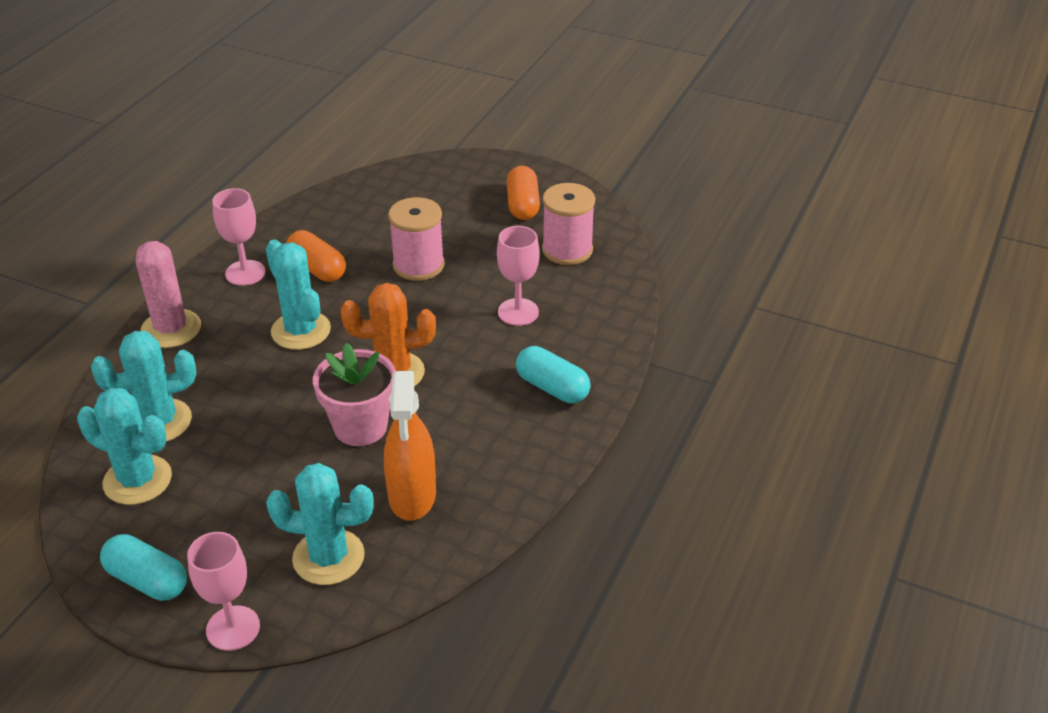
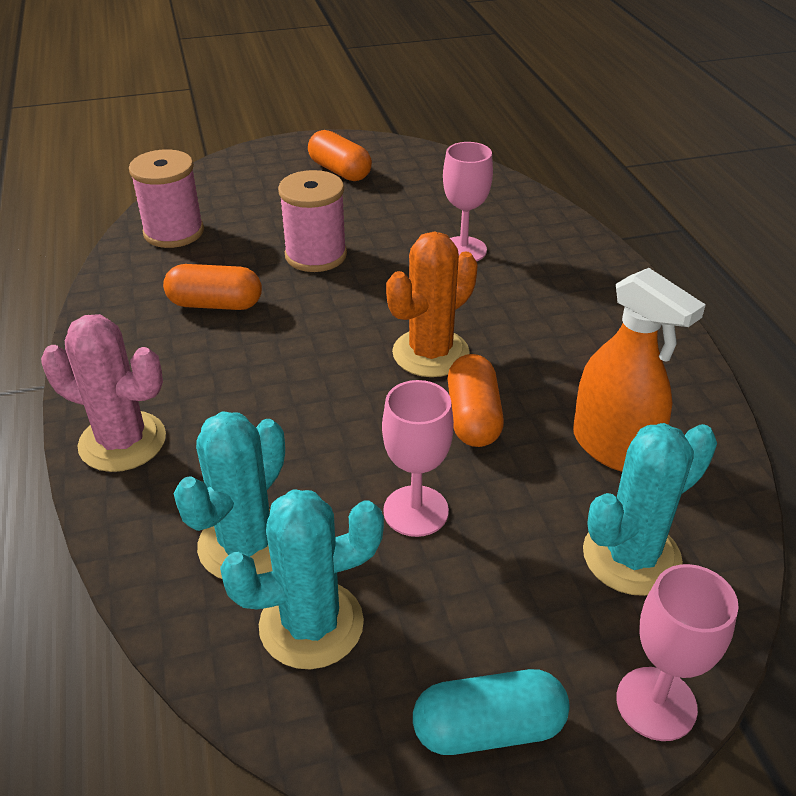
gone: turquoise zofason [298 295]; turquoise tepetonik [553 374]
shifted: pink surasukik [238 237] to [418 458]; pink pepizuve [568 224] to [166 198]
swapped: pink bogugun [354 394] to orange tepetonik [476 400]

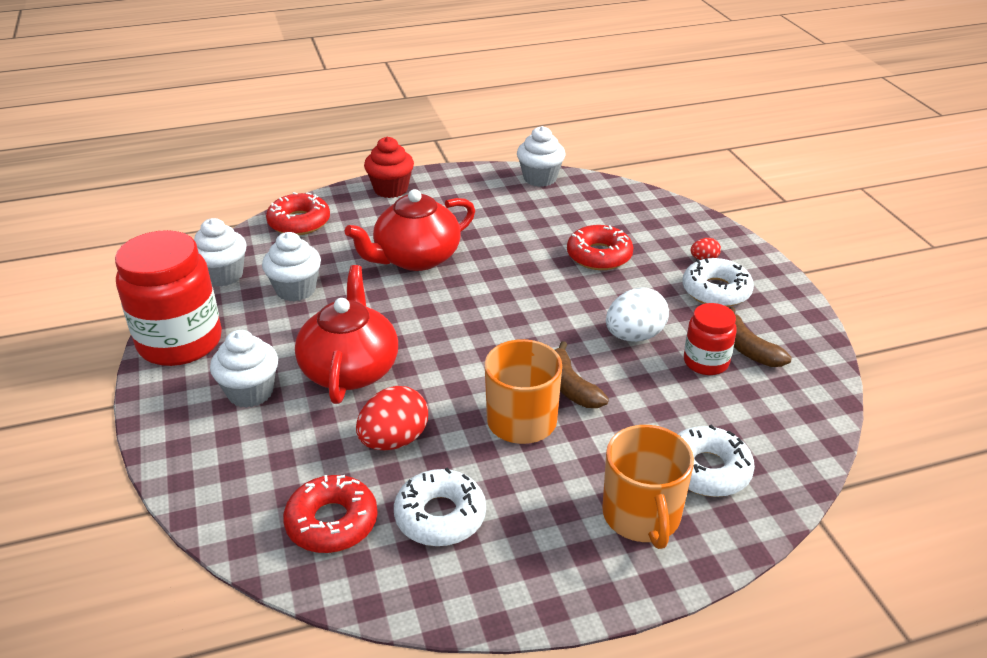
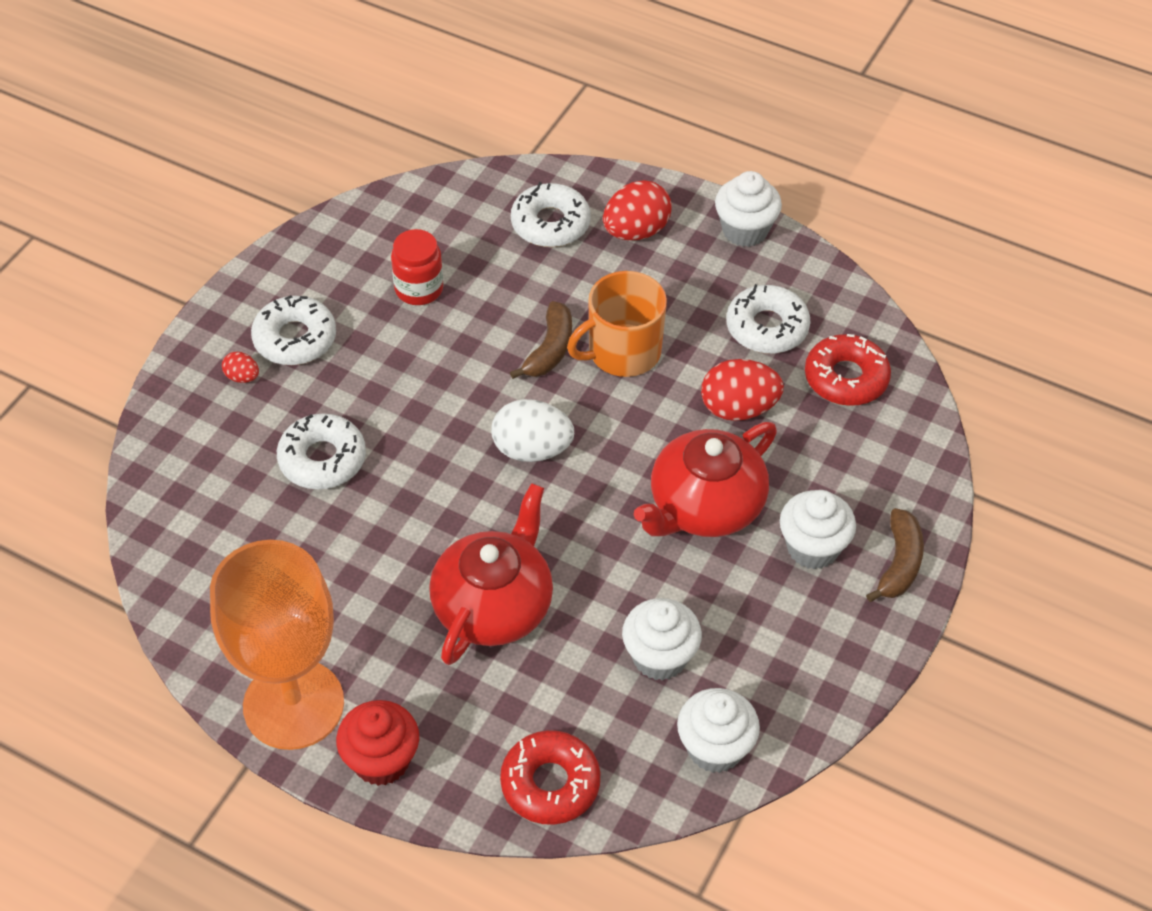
gone: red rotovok [168 298]
new: orange surasukik [277 645]
shifted: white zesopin [541 156] to [748 209]; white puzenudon [637 315] to [532 430]; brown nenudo [761 337] to [895 555]
swapped: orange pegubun [648 487] to red puzenudon [637 210]
repainted: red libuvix [600 247] to white libuvix [321 451]
rotated: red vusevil [410 230] = [491 574] 75 degrees counterclockwise

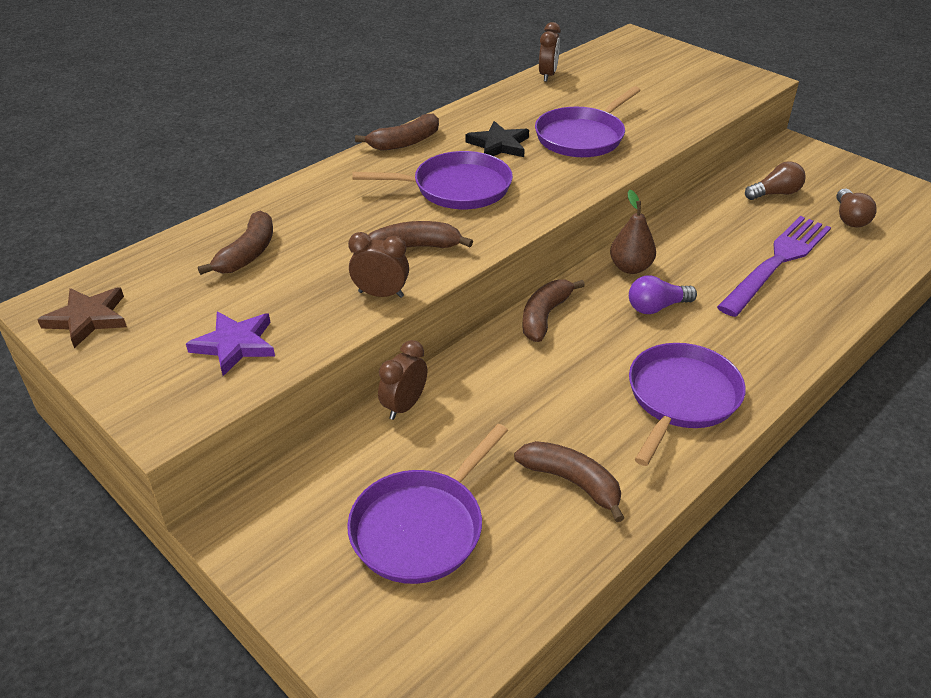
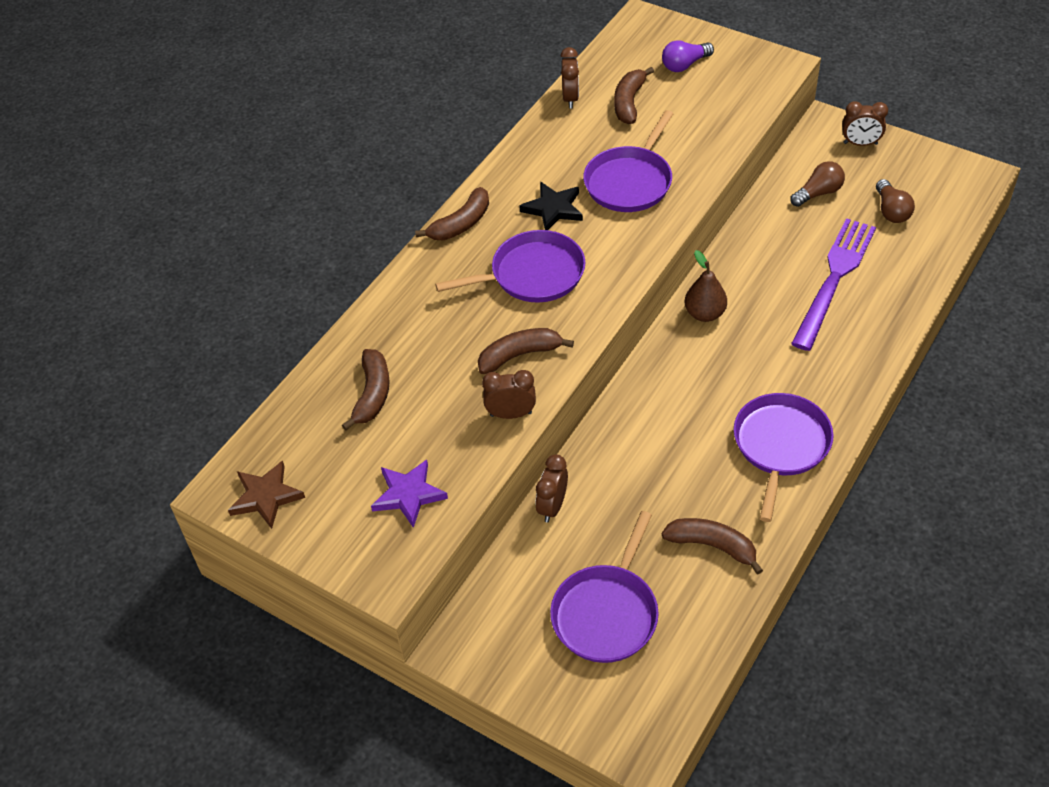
new: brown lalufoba [865 123]
shifted: brown nenudo [553 310] to [634 95]; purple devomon [663 294] to [688 56]

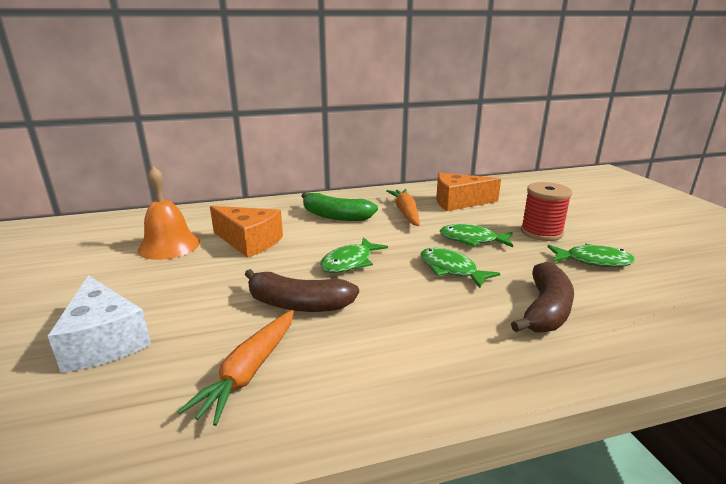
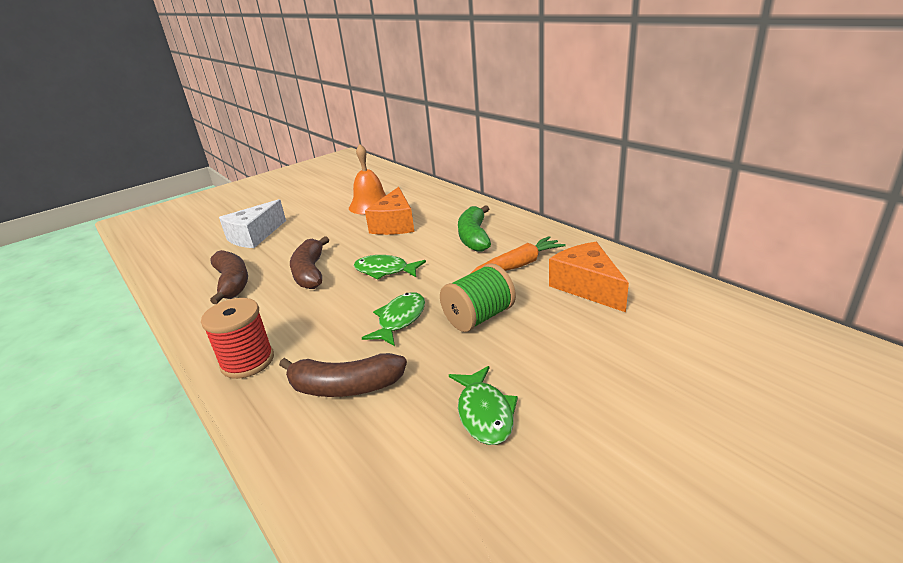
shifted: red pepizuve [546 211] to [237 338]
swapped: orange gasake [235 368] to brown nenudo [229 277]; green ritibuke [476 235] to green pepizuve [478 297]

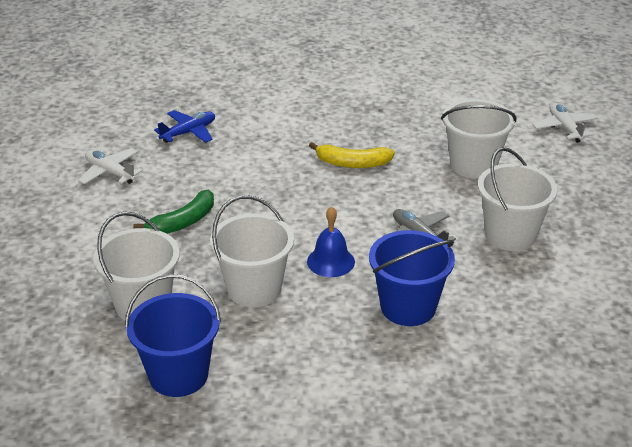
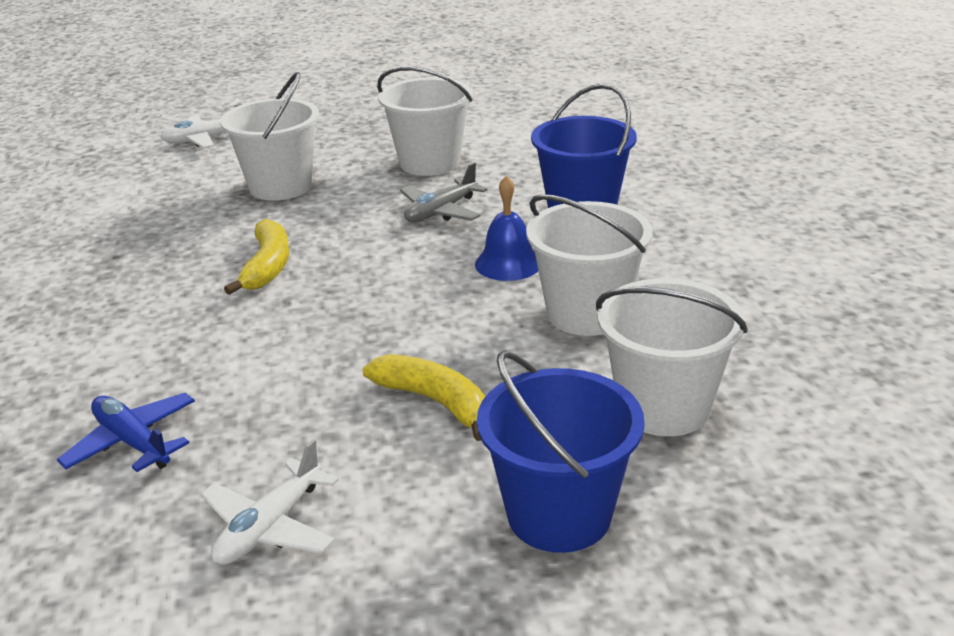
shifted: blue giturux [173 335] to [561 451]
repainted: green nenudo [173 212] to yellow nenudo [424 397]

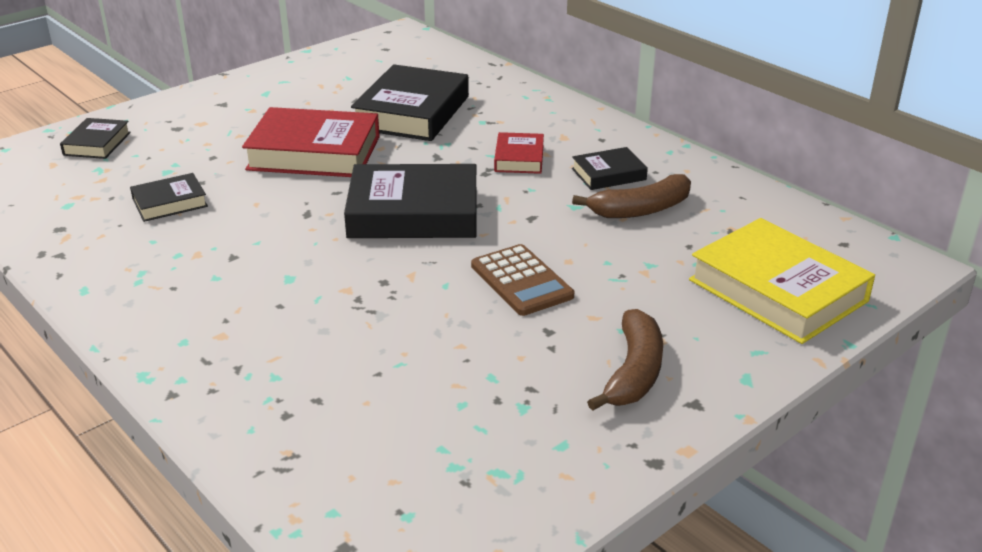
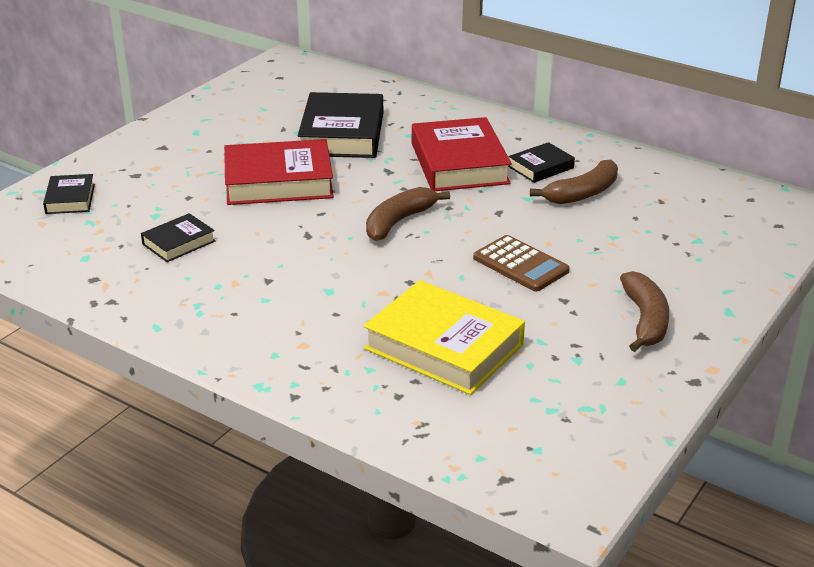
shifted: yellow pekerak [782 281] to [444 337]
swapped: black pekerak [410 201] to brown nenudo [408 214]
scaled: red pekerak [519 153] = [462 154] x1.94

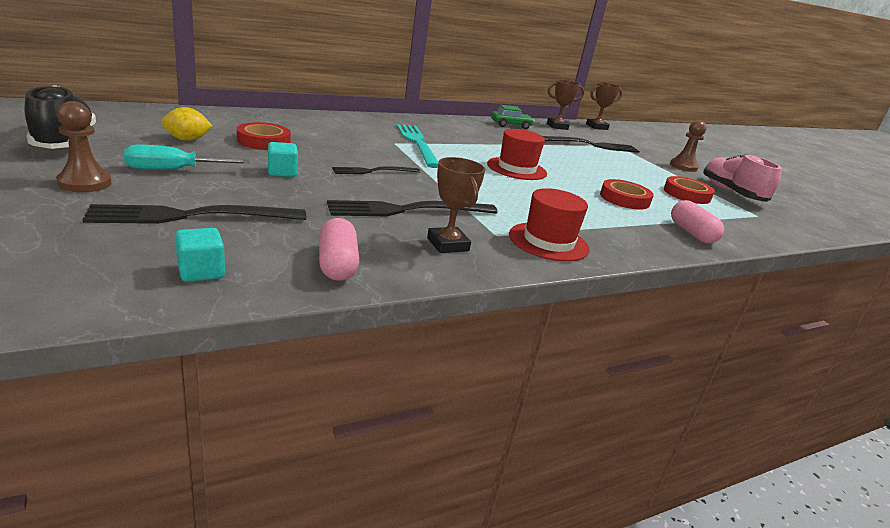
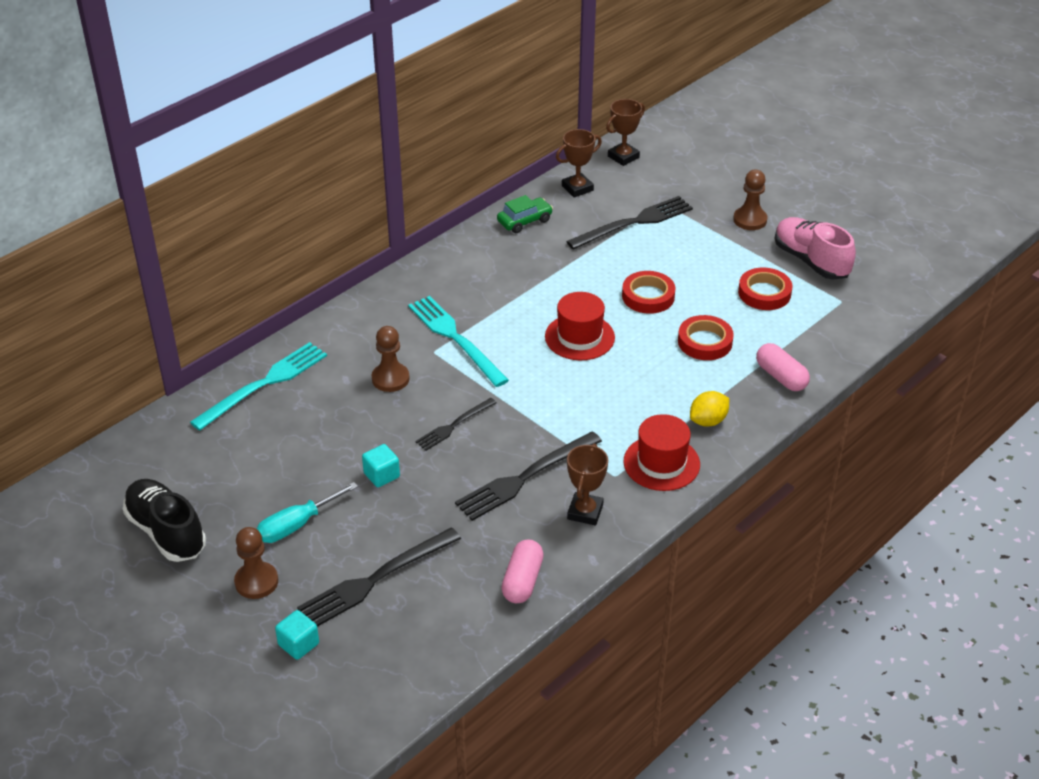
new: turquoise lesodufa [258 386]; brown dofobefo [391 359]
shifted: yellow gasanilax [186 124] to [709 409]; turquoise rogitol [200 255] to [297 635]; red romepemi [264 136] to [648 292]
rotated: pink tepetonik [339 249] = [522 571] 45 degrees clockwise; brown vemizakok [456 205] = [587 484] 60 degrees clockwise

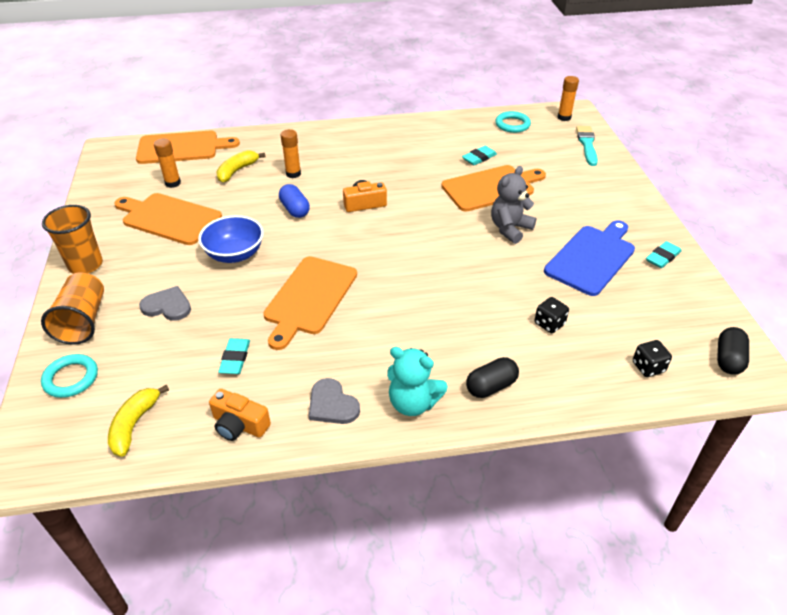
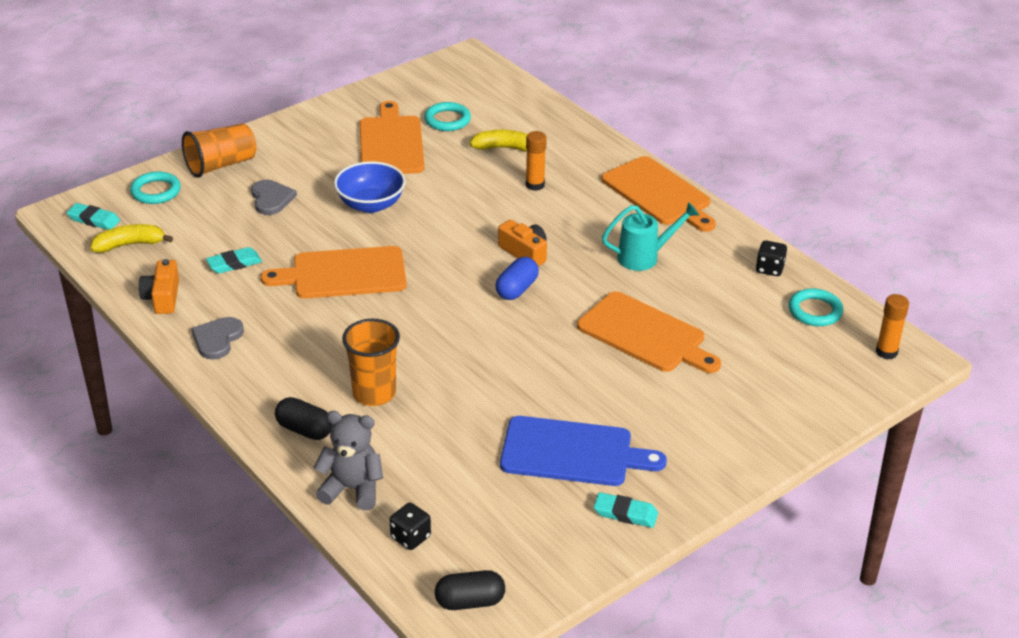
gone: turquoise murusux [417 381]; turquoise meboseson [587 146]
new: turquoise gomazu [650 236]
shifted: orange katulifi [72 239] to [371 362]; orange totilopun [188 147] to [658 194]; blue tepetonik [294 201] to [517 278]; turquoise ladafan [479 155] to [93 216]; grey murusux [513 205] to [348 460]; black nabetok [552 315] to [771 258]
swapped: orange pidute [167 163] to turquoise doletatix [447 116]

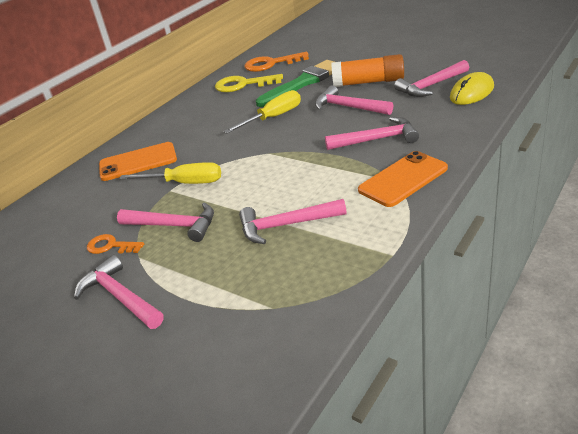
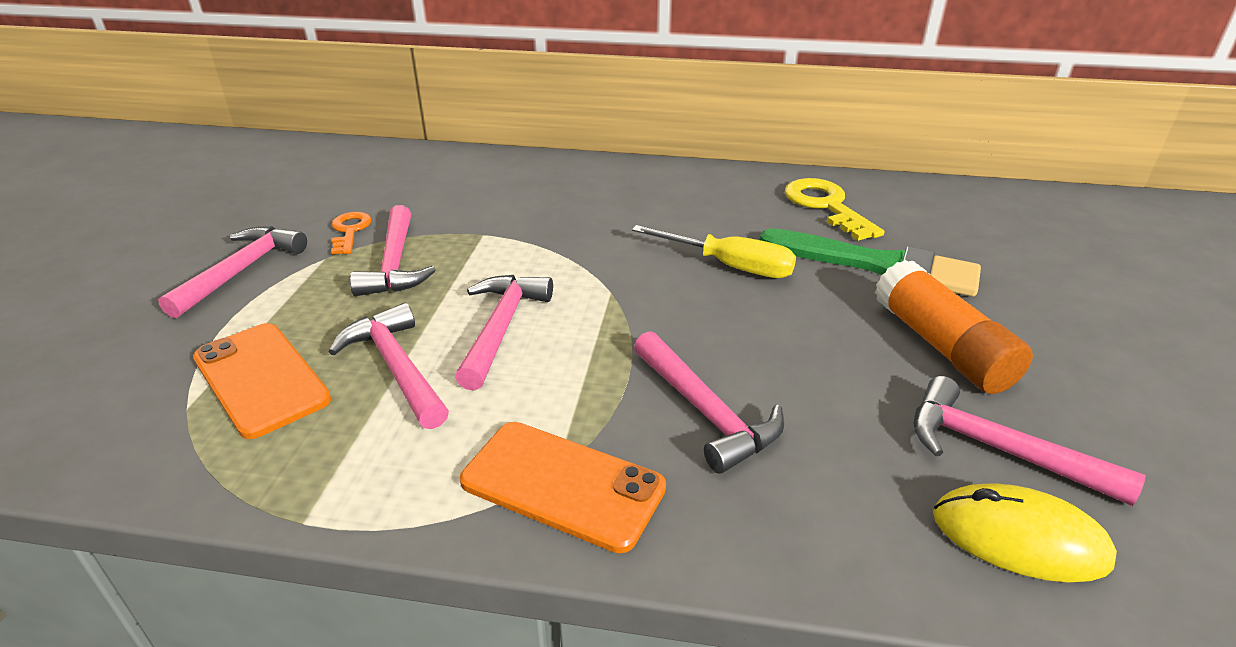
gone: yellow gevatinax [170 173]; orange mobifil [276 62]
shifted: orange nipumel [138 161] to [262 381]; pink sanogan [354 100] to [504 332]

